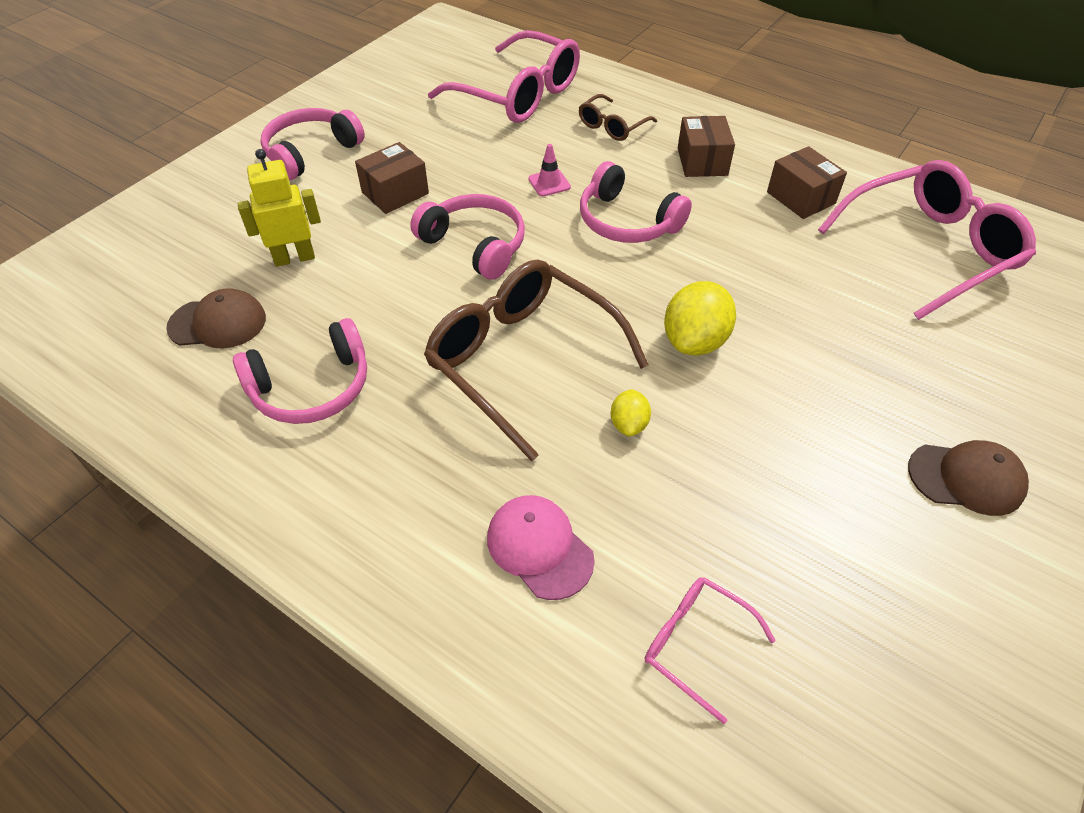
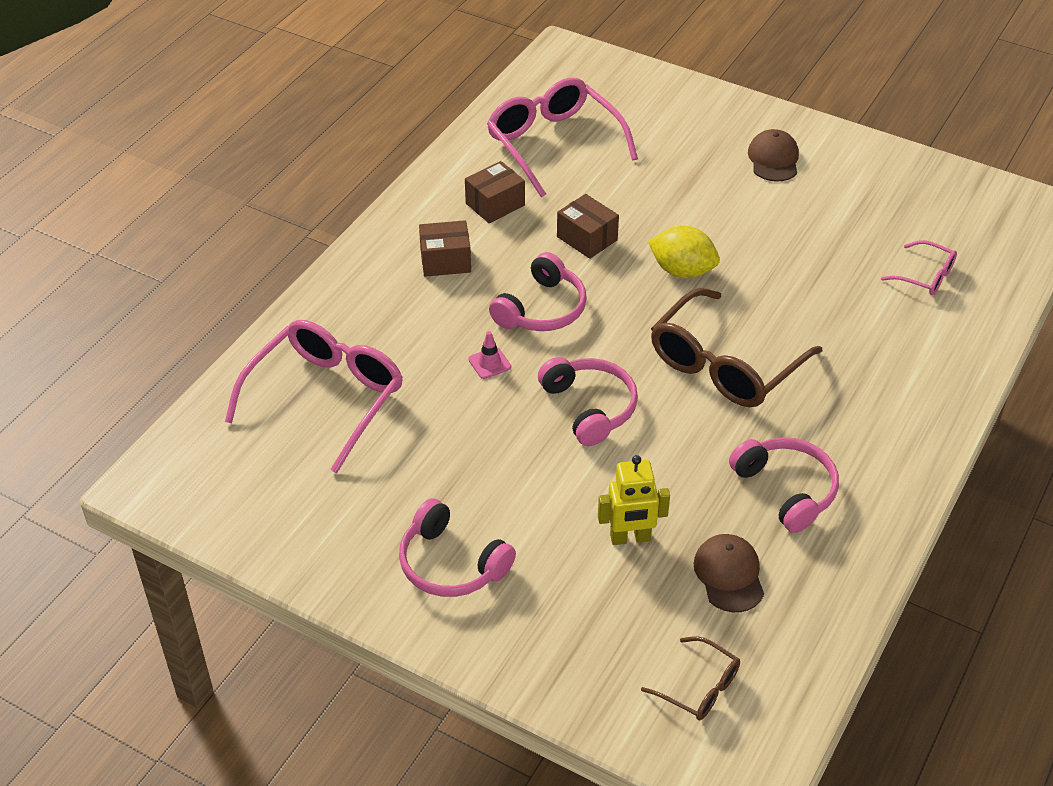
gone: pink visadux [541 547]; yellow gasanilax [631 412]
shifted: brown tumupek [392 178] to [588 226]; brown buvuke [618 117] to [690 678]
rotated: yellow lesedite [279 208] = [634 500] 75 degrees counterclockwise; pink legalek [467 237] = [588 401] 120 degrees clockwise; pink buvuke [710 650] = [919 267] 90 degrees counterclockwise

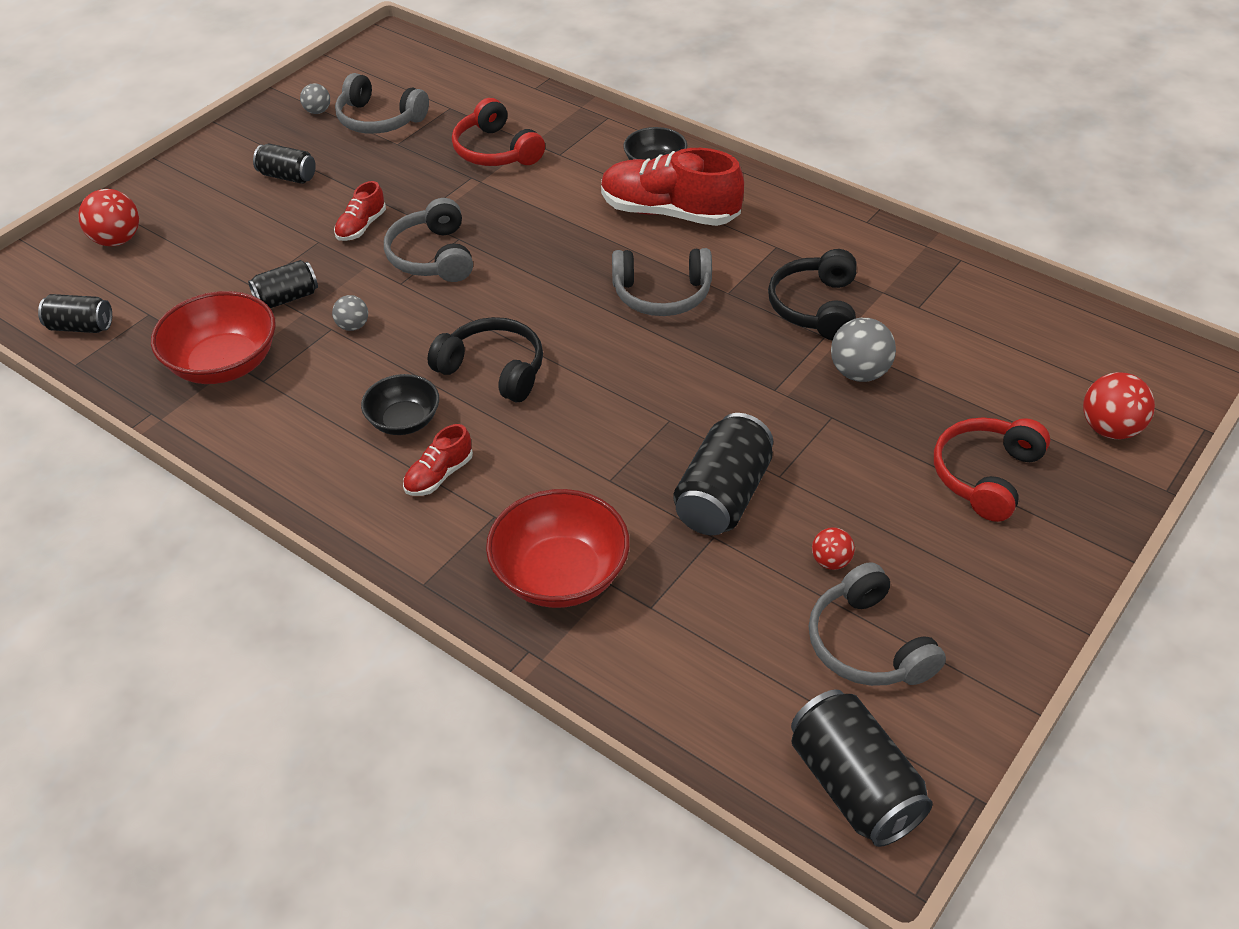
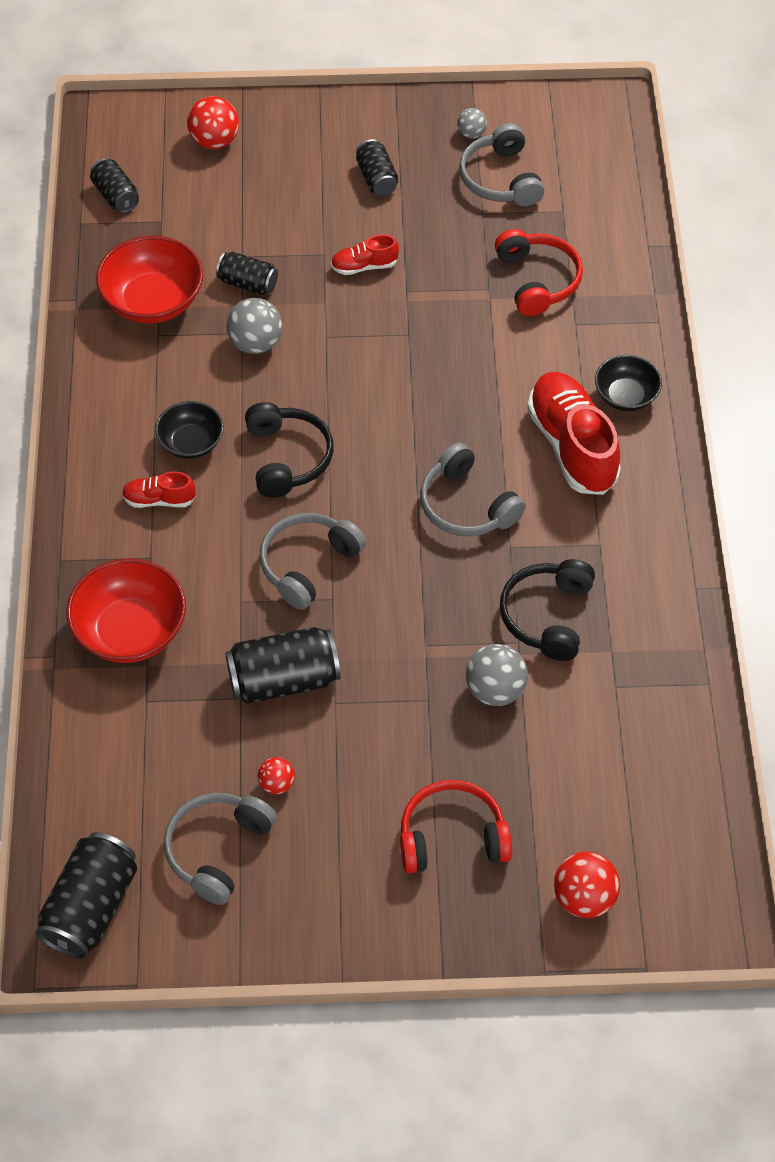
shifted: grey legalek [428 240] to [313 561]
rotated: red legalek [498 132] = [539 272] 150 degrees clockwise; black legalek [812 294] = [547 610] 45 degrees counterclockwise
scaled: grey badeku [350 313] = [254 326] x1.71

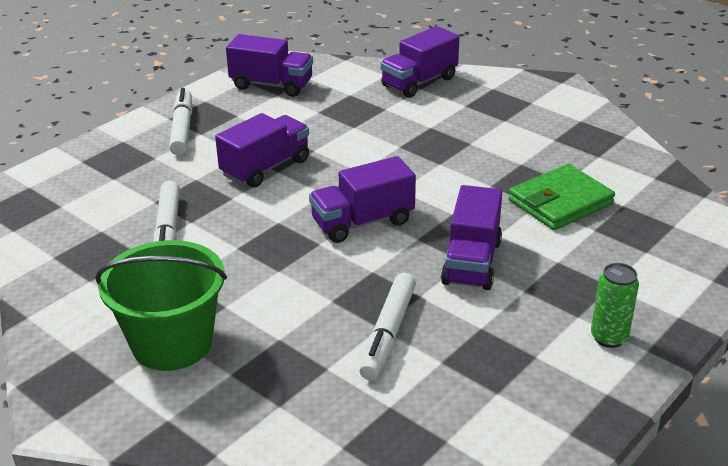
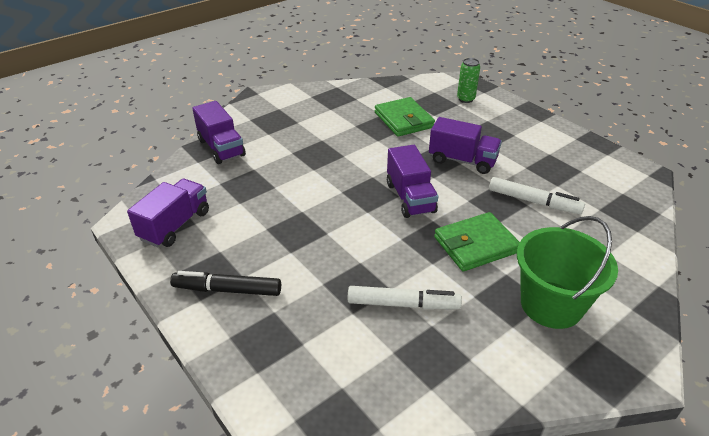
gone: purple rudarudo [262 150]
new: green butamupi [477 242]
shifted: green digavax [615 305] to [468 80]
repainted: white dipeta [180 121] to black dipeta [225 283]

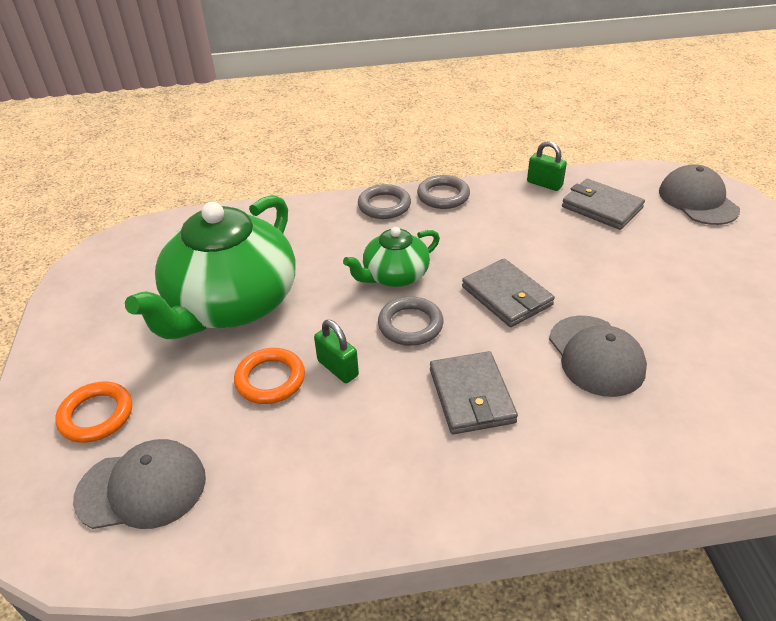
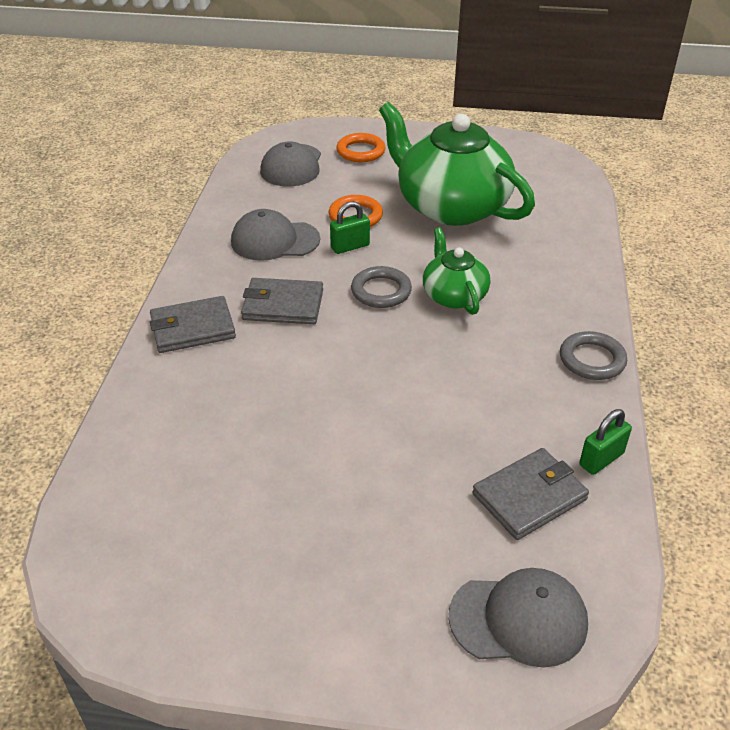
gone: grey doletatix [384 201]
shifted: grey butamupi [508 292] to [193 324]; grey visadux [598 356] to [275 235]

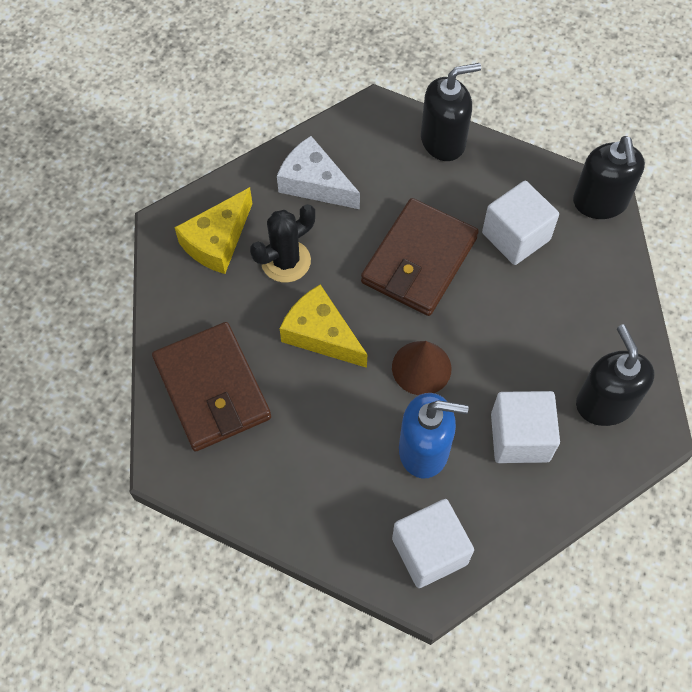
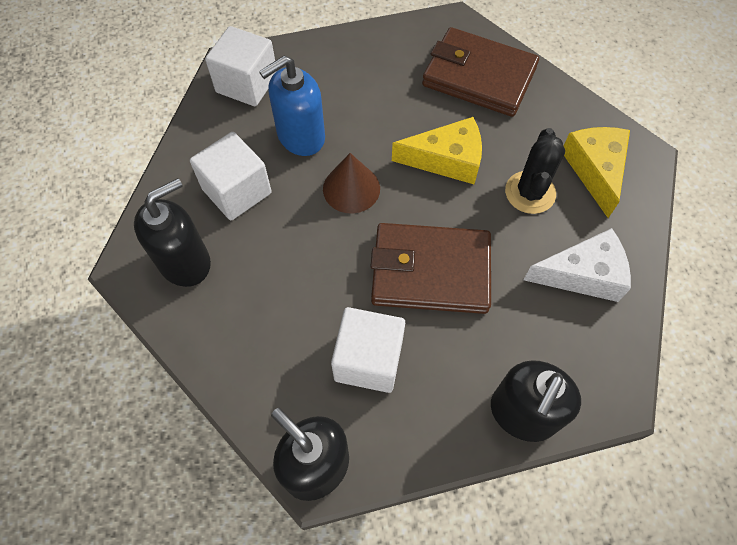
rotated: brown butamupi [420 257] = [430 268] 75 degrees counterclockwise; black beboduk [615 375] = [172 232] 75 degrees counterclockwise

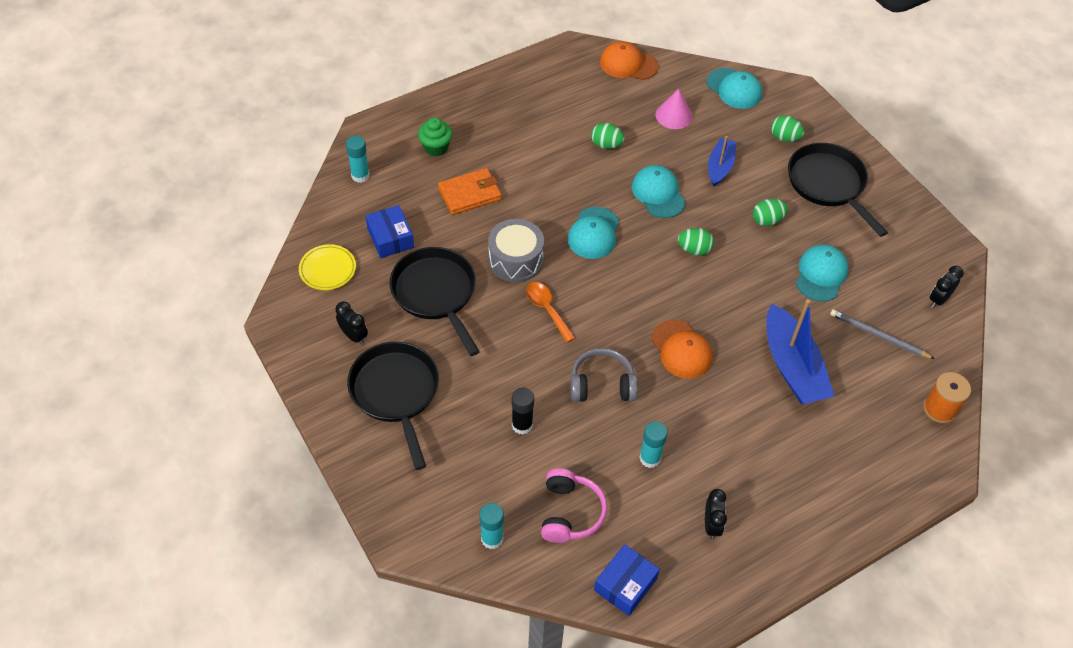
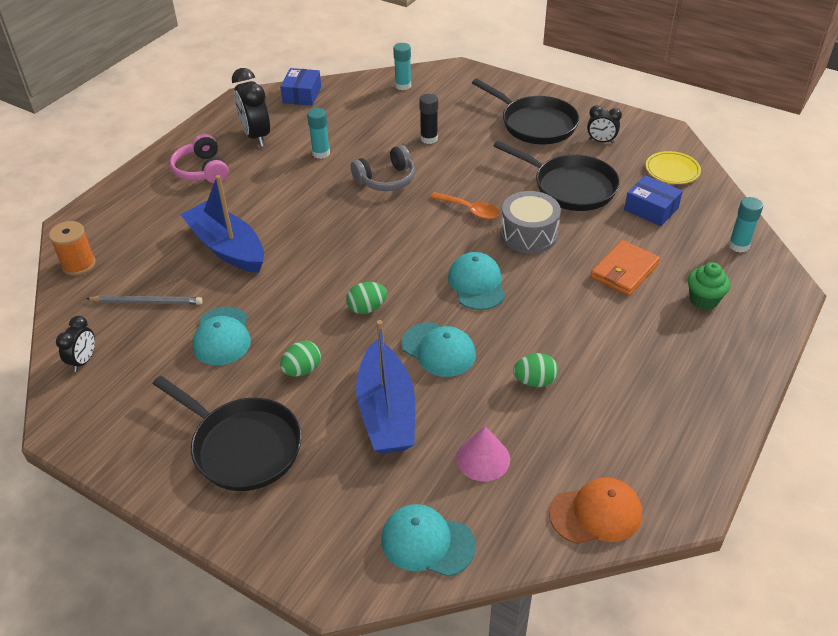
gone: orange visadux [681 349]; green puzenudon [787 128]
shifted: pink legalek [574 505] to [199 158]
scaled: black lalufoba [716 514] = [251 107] x1.75; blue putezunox [722 161] = [385 387] x1.69

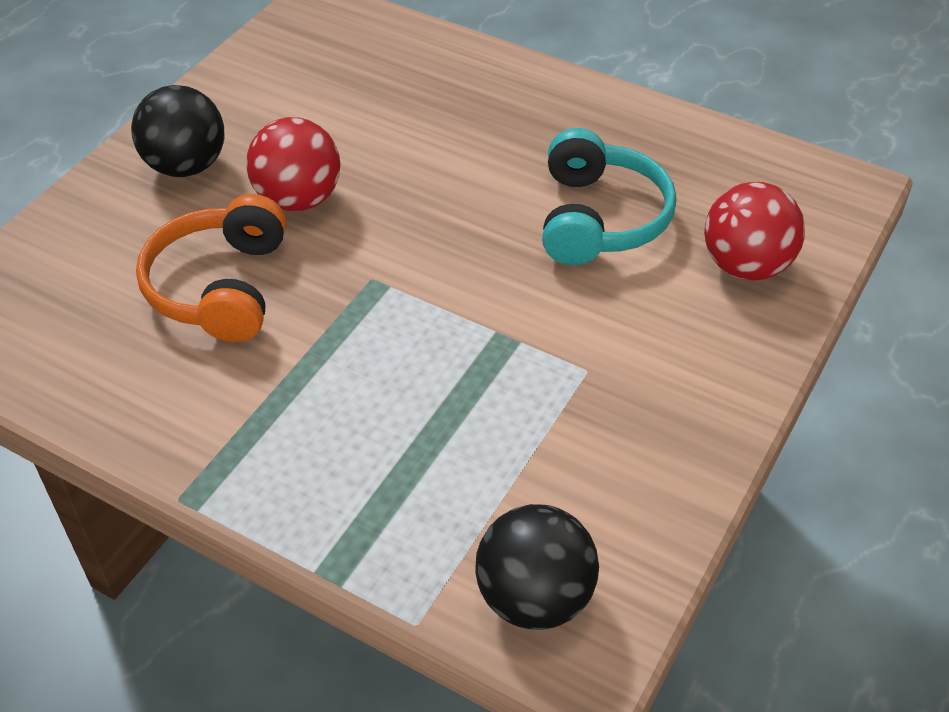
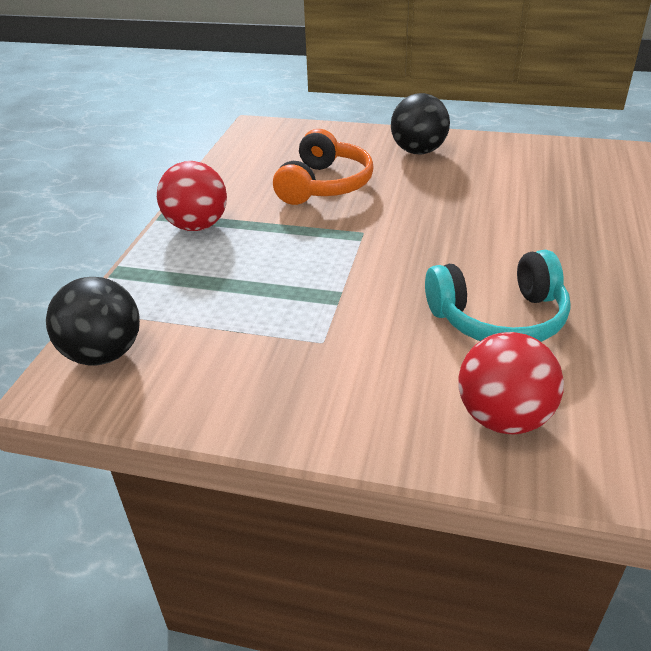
shifted: red badeku [293 164] to [192 196]
rotated: orange legalek [211 268] = [323 167] 120 degrees clockwise

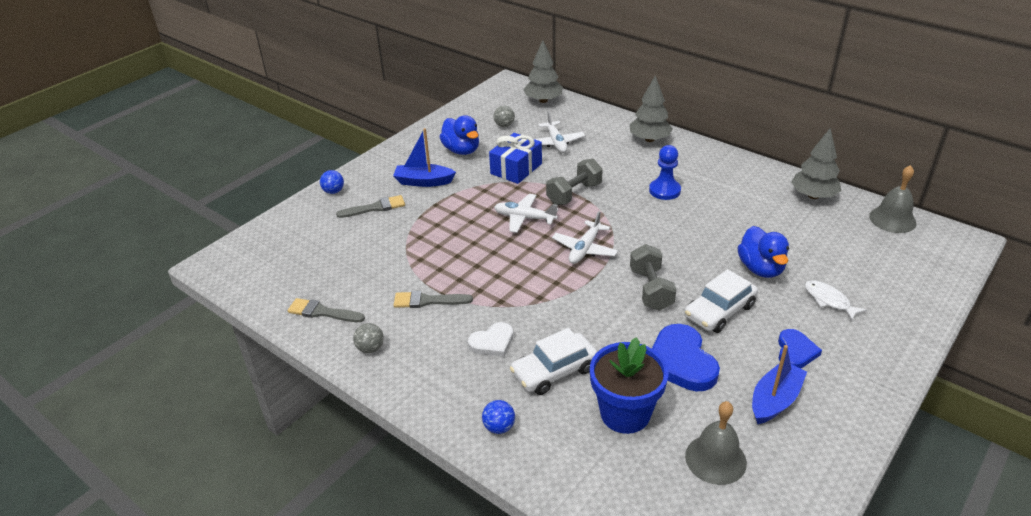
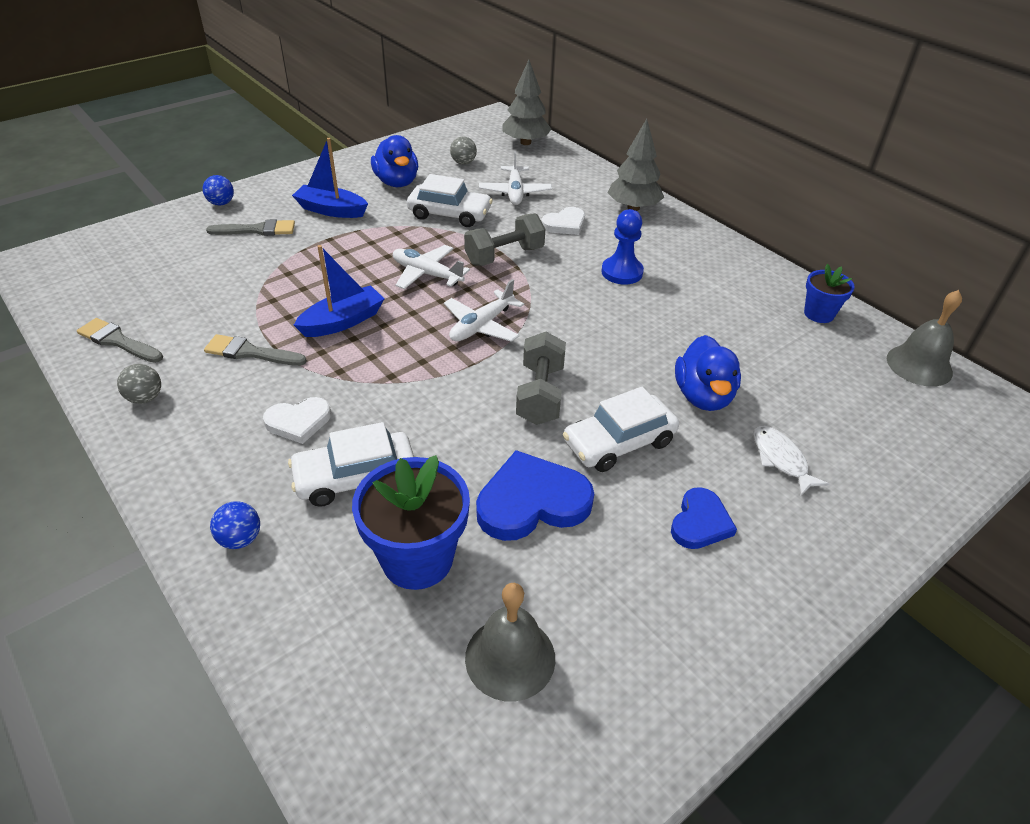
new: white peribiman [563 221]
shifted: blue putezunox [779 384] to [339 291]
swapped: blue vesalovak [515 158] to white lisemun [450 200]; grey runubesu [816 163] to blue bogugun [829 293]
rotated: blue peribiman [686 358] = [535 495] 75 degrees clockwise

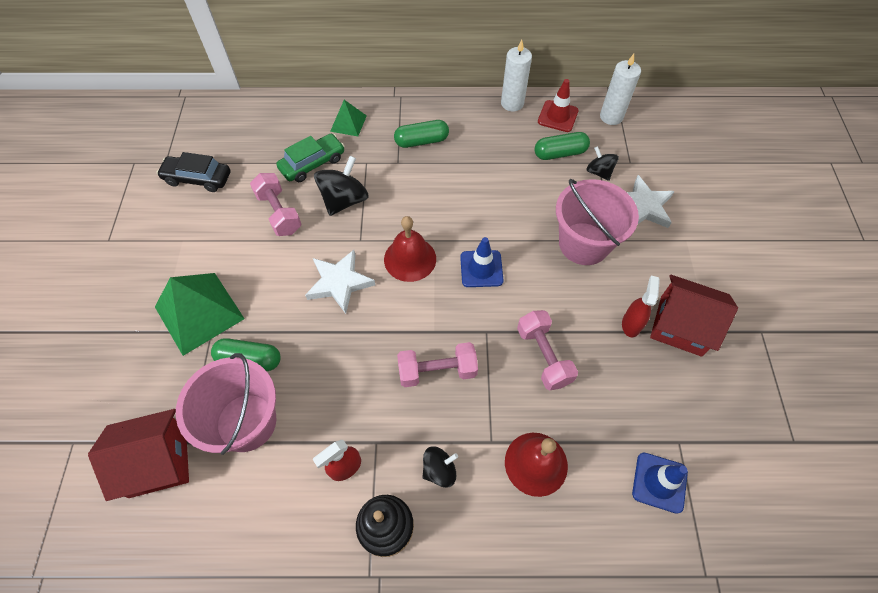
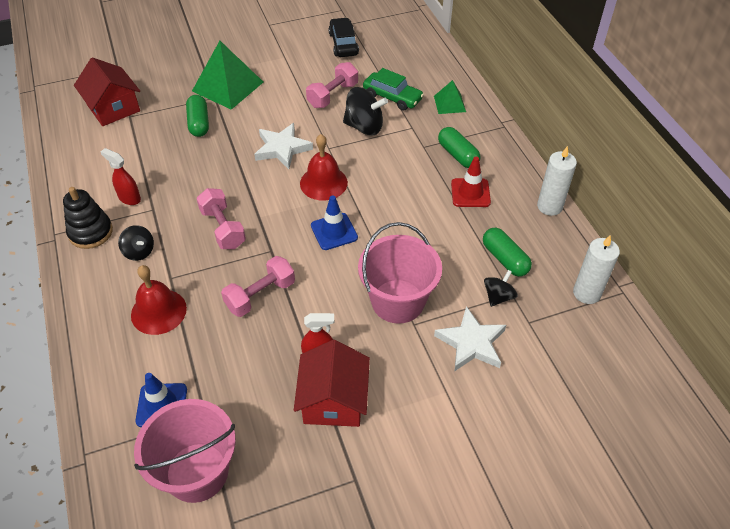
shifted: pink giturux [226 404] to [185 451]; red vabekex [558 105] to [471 182]

